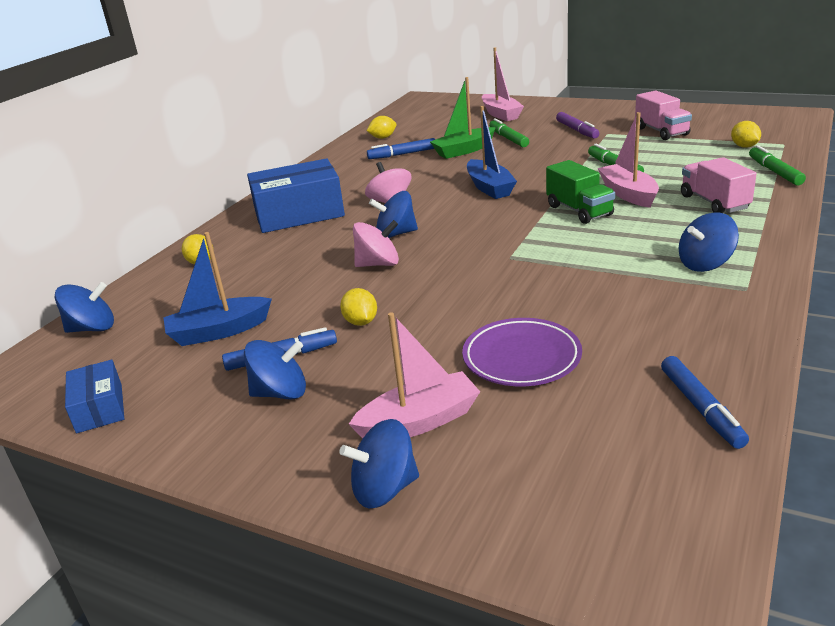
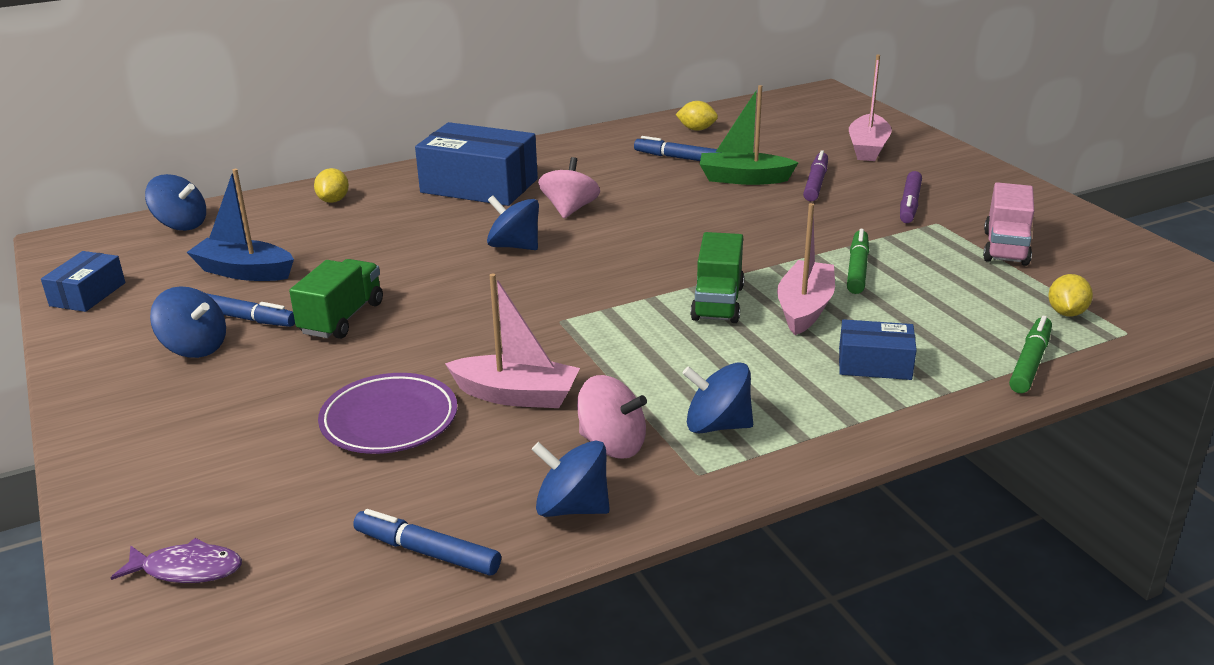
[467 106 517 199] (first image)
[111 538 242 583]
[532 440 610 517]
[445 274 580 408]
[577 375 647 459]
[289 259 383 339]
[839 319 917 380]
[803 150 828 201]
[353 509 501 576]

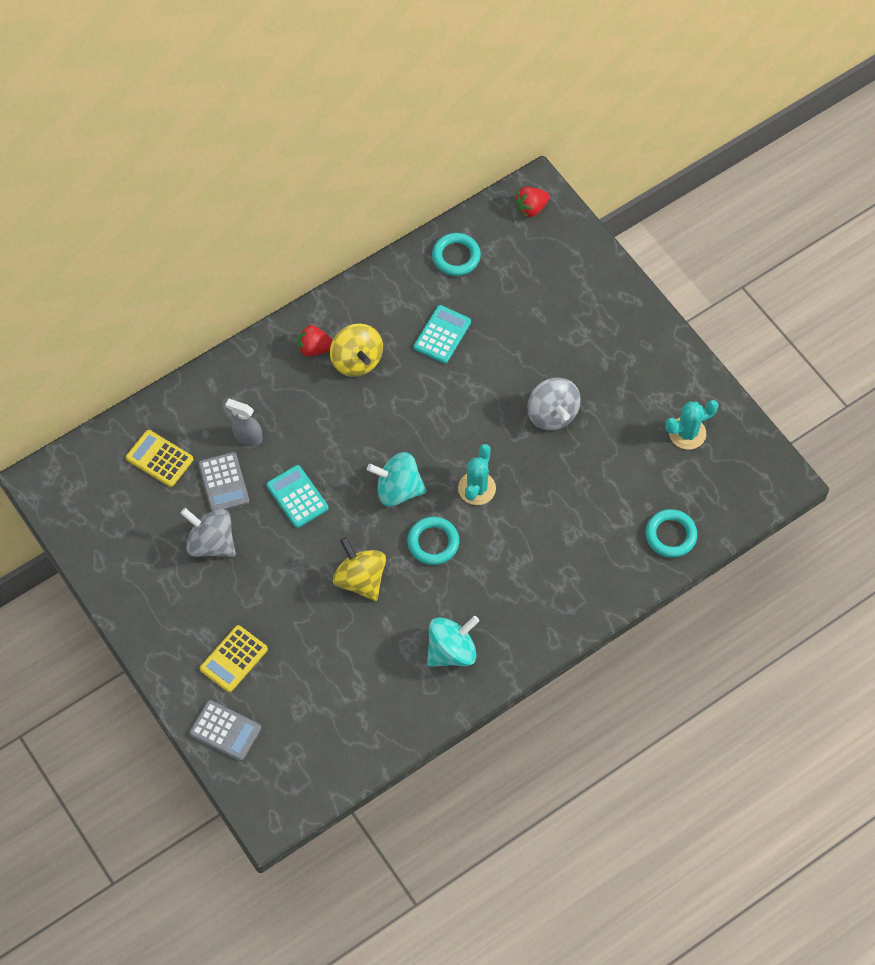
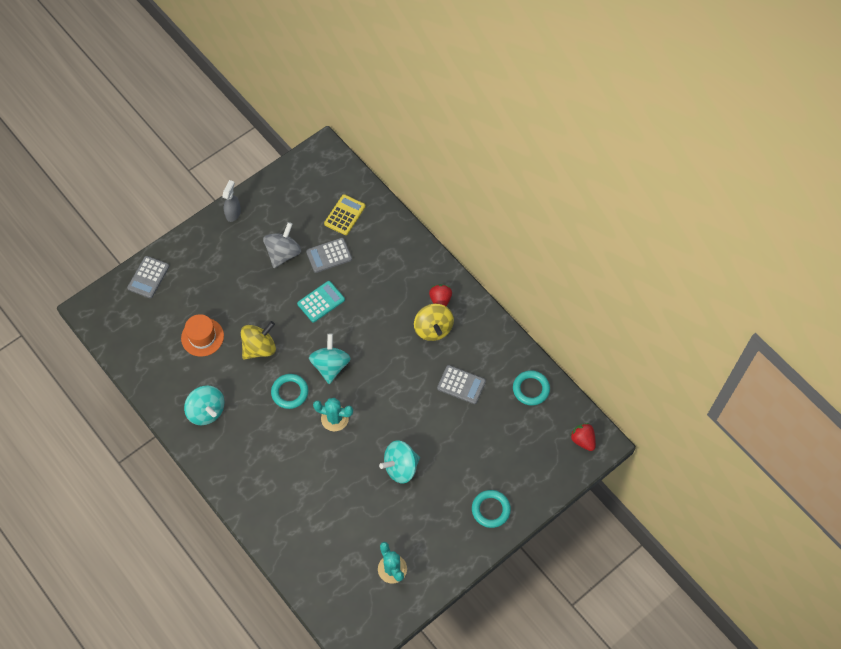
[200 625 268 692] (first image)
[181 314 224 357]
[222 180 241 222]
[472 490 511 528]
[437 365 486 404]
[379 440 420 483]
[414 304 454 341]

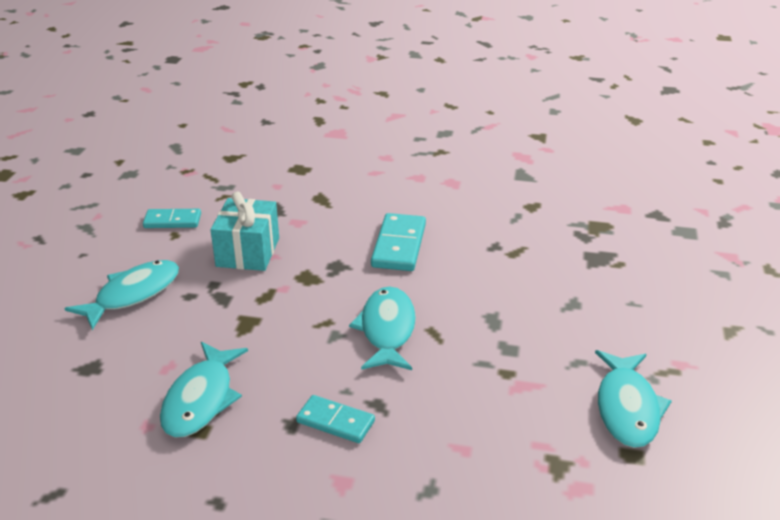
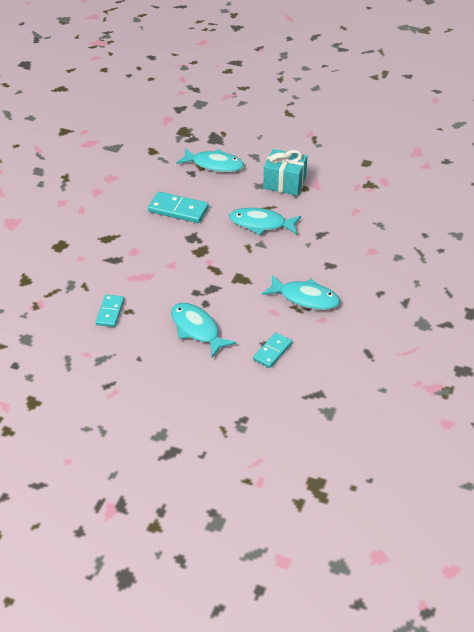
[263 149 307 196]
[253 332 292 368]
[176 148 244 172]

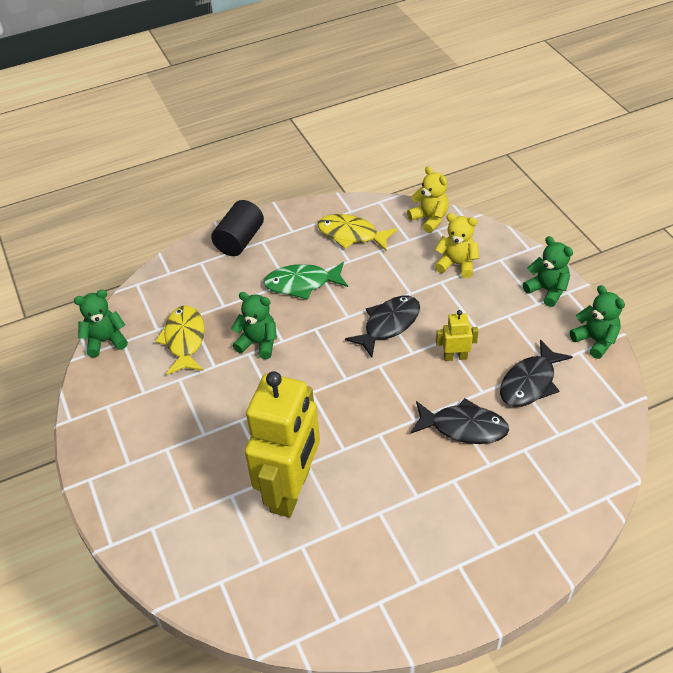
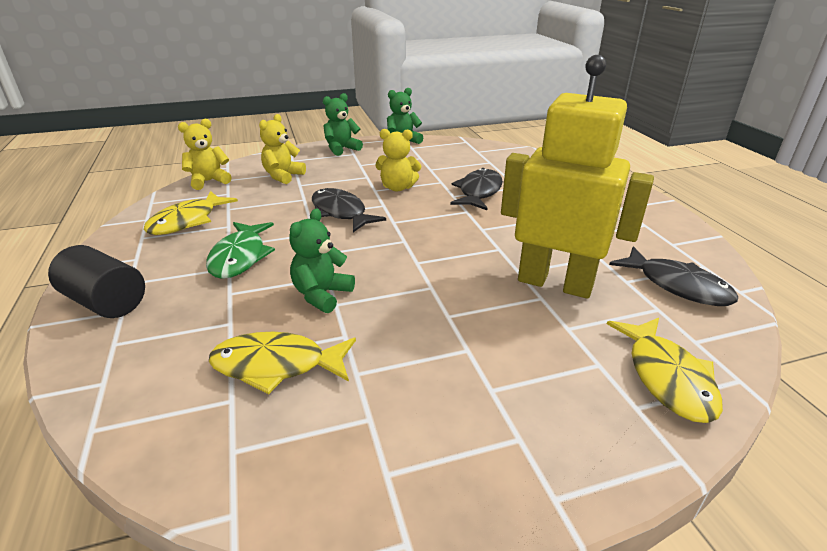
[74 290 128 357] (first image)
[607 318 723 423]
[609 246 738 306]
[375 129 421 191]

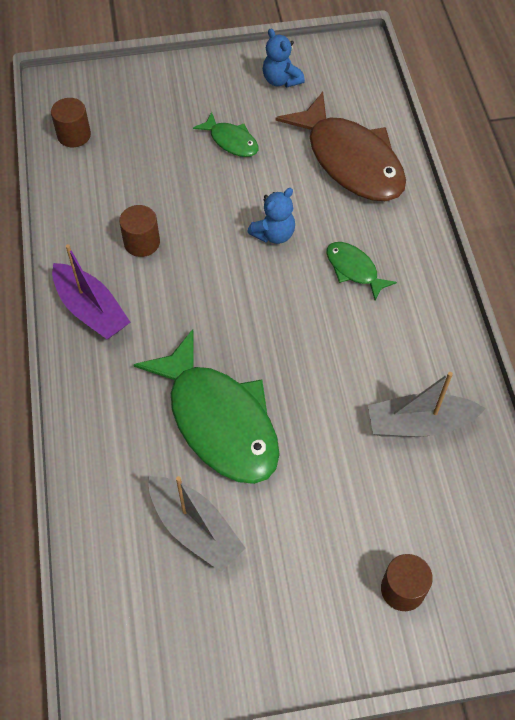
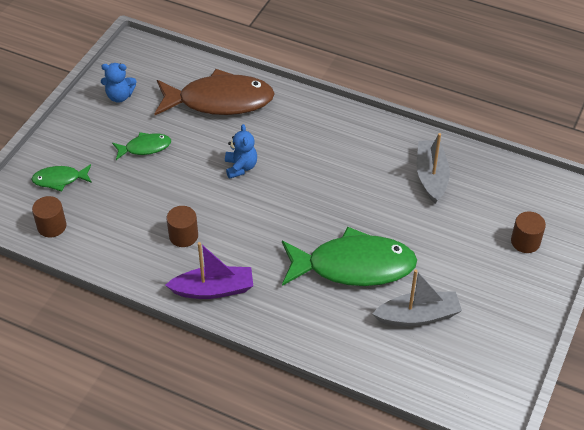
[31 164 92 191]
[417 133 450 203]

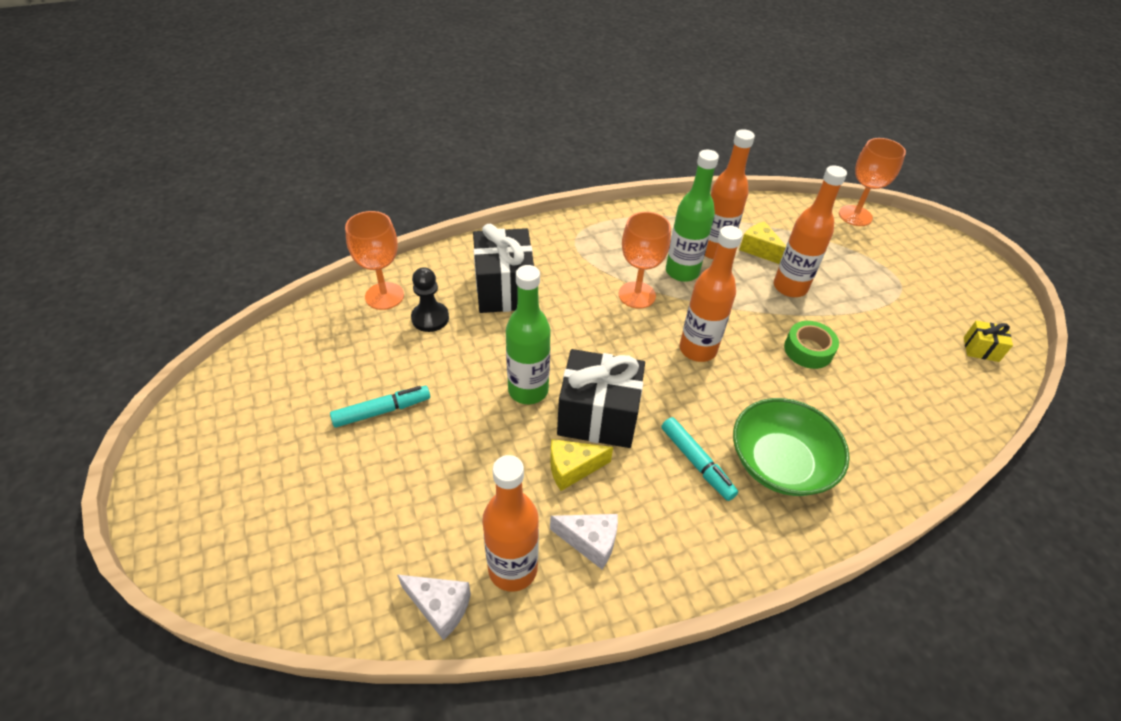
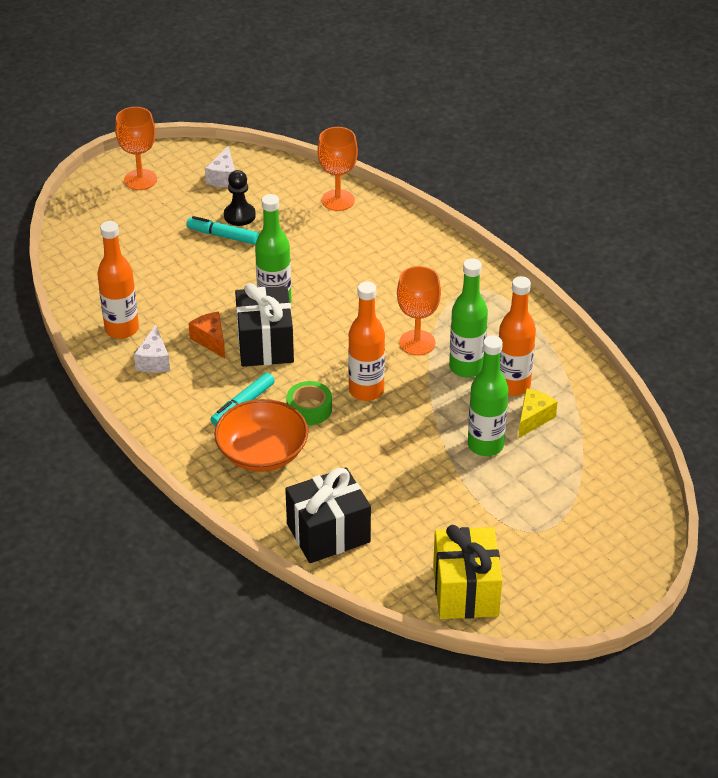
[205 146 235 187]
[224 170 256 226]
[285 467 371 563]
[286 381 332 425]
[115 107 157 190]
[188 312 225 358]
[214 399 308 472]
[468 335 509 456]
[187 216 259 244]
[433 525 502 619]

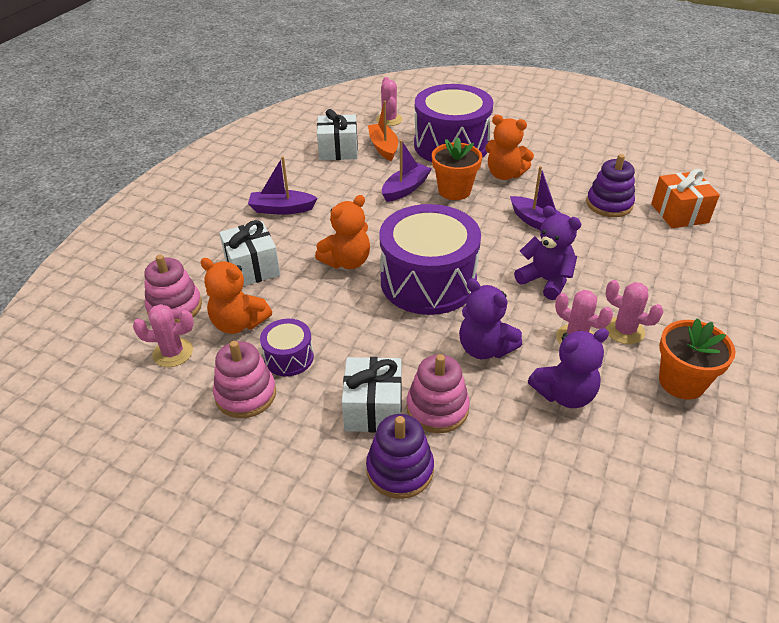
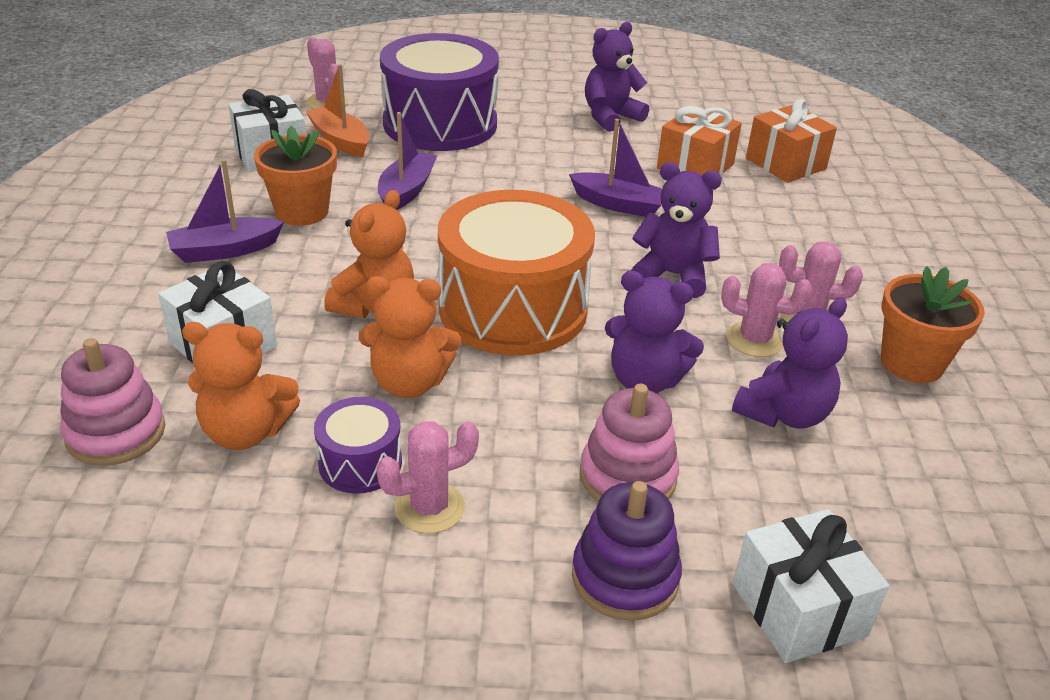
[213 341 276 418] (first image)
[585 22 649 132]
[376 421 479 534]
[733 509 889 663]
[254 126 337 226]
[359 276 461 398]
[657 106 742 176]
[438 190 595 355]

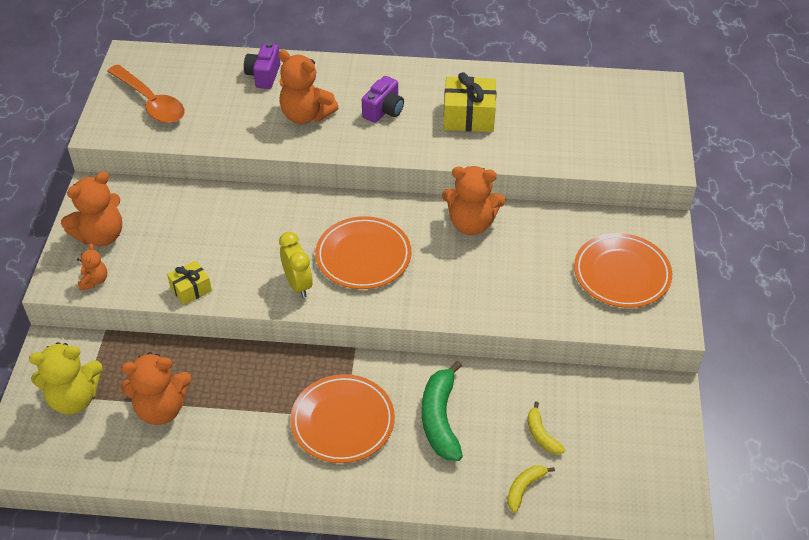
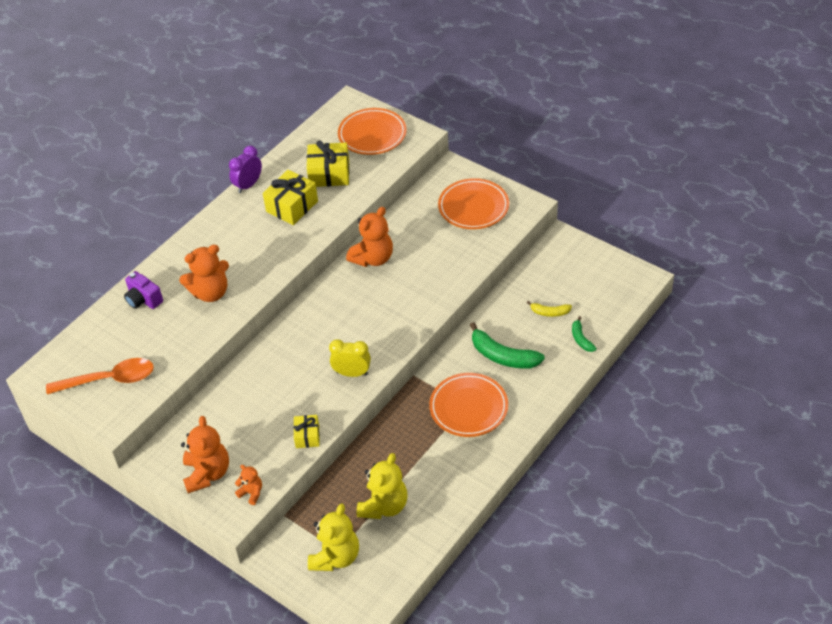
[362 76 404 123] (first image)
[229 146 262 193]
[307 141 350 187]
[338 108 407 155]
[357 453 408 519]
[572 316 597 352]

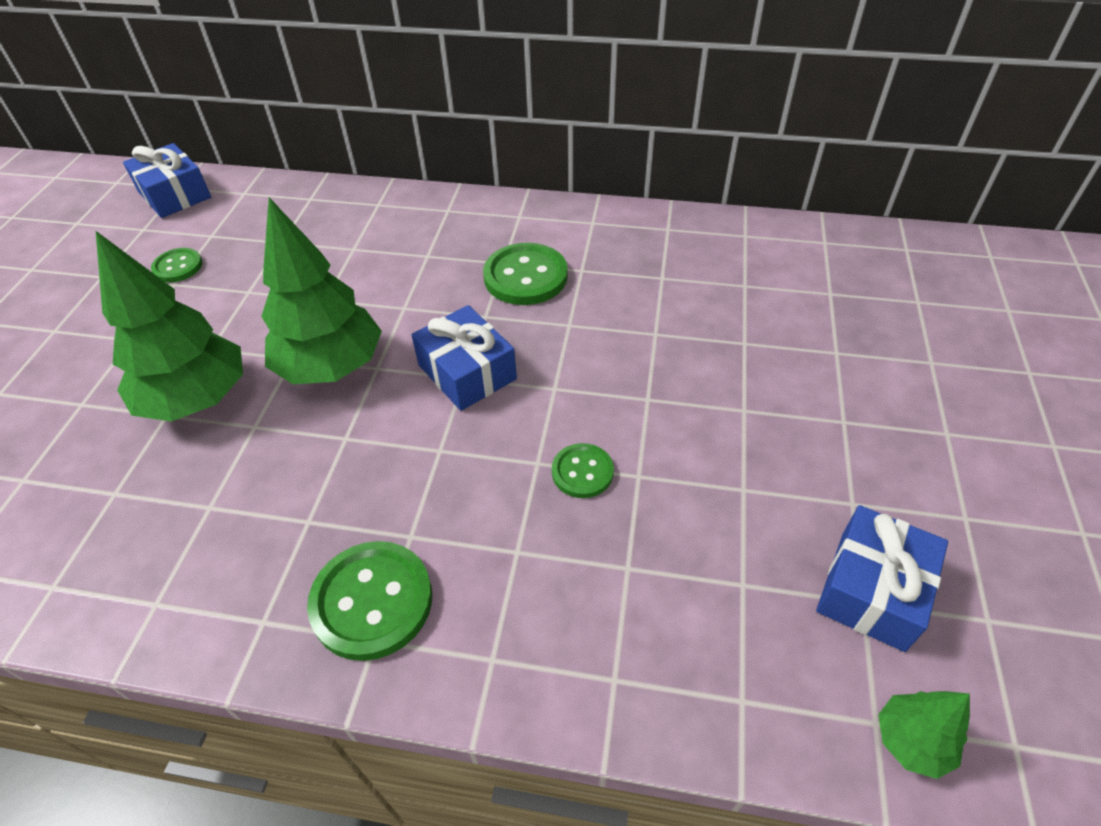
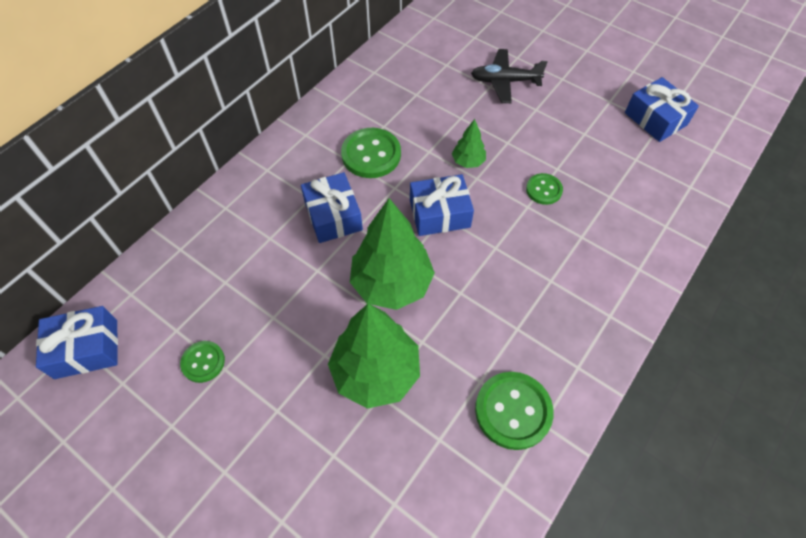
[301 172 363 243]
[471 49 548 103]
[475 372 554 450]
[452 119 486 168]

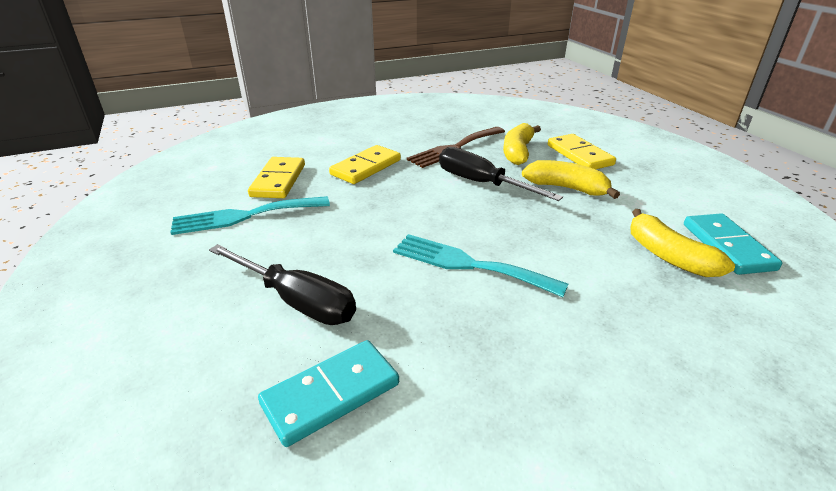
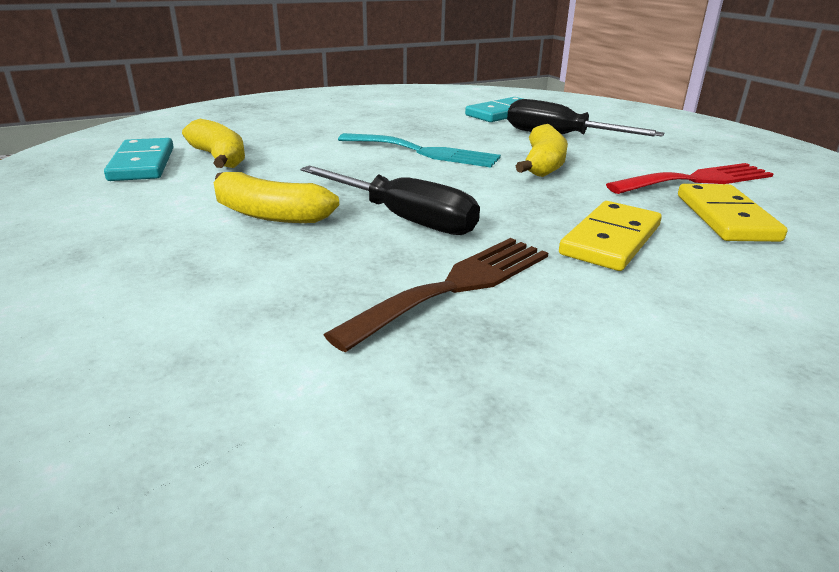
[548 134 616 169] (first image)
[516 124 568 177]
[606 163 773 194]

